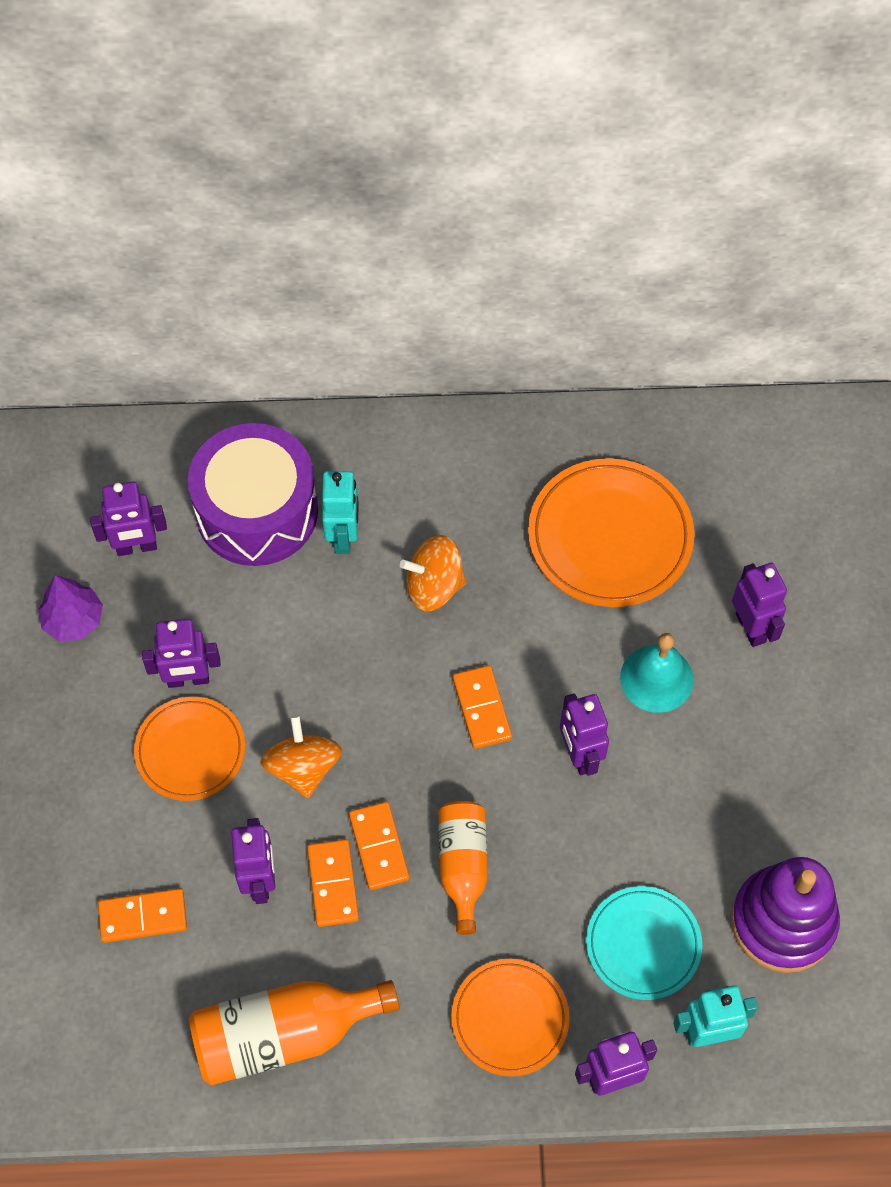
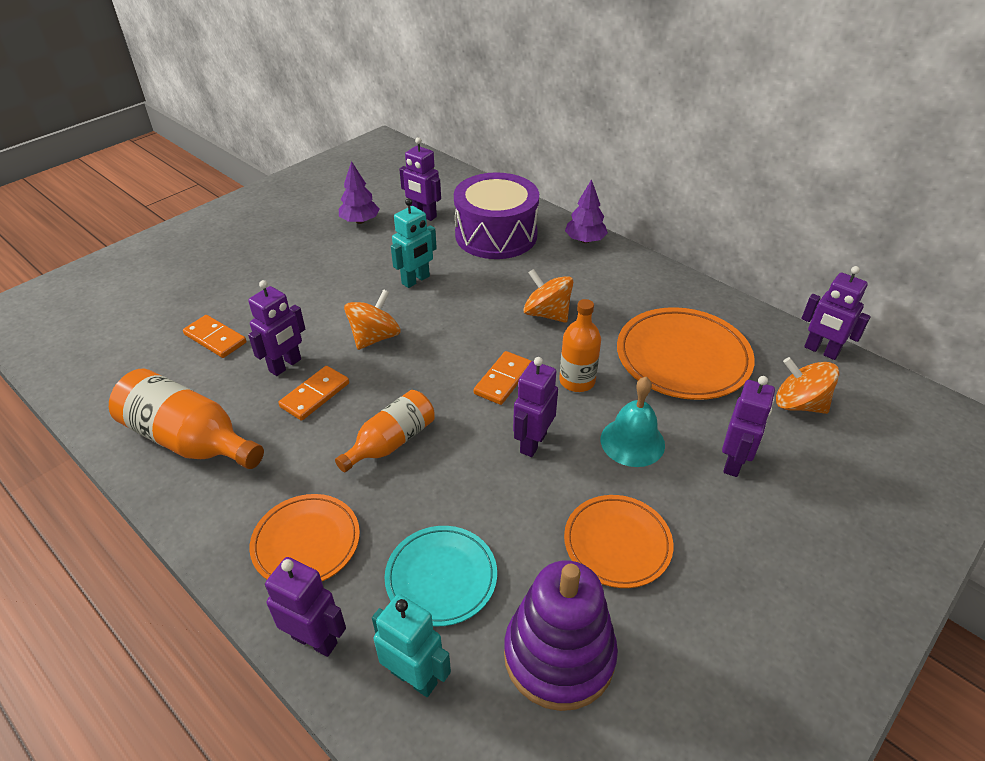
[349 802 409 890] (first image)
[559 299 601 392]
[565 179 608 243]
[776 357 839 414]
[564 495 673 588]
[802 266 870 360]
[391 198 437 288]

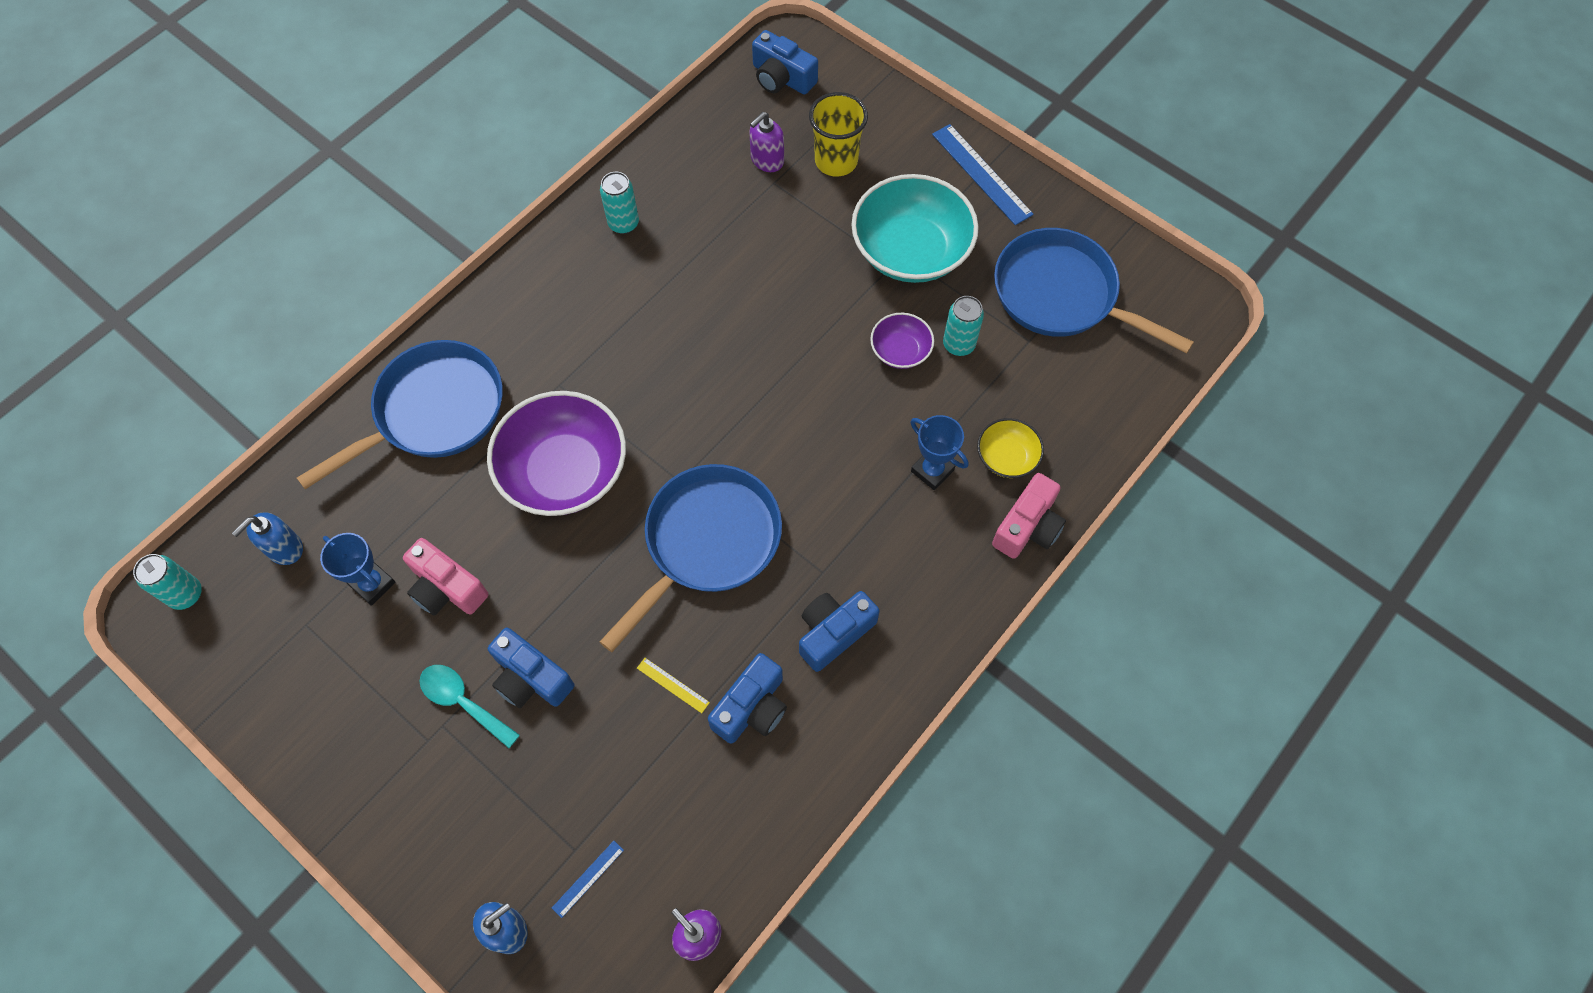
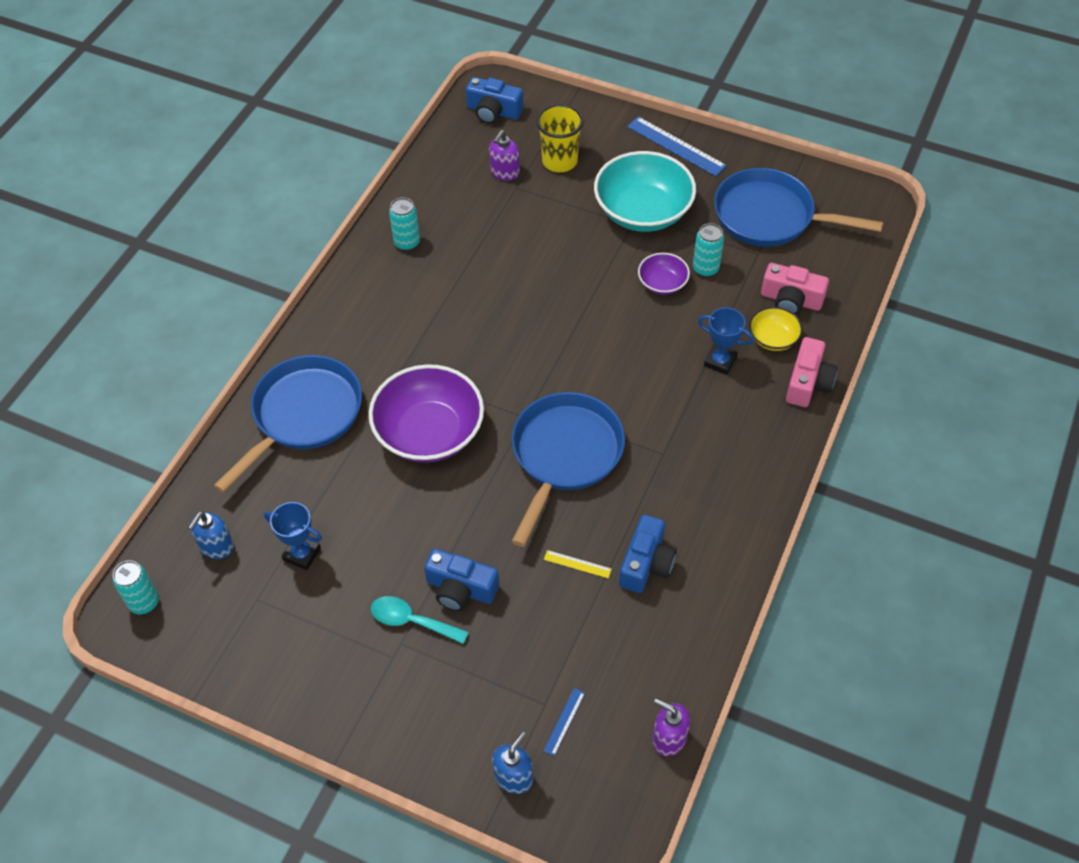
[799 591 880 672] (first image)
[761 263 829 315]

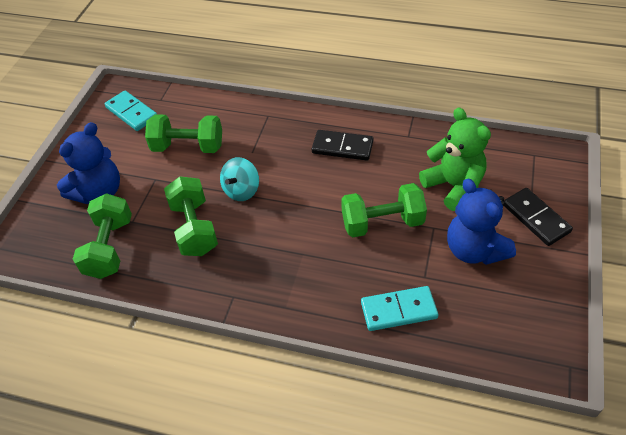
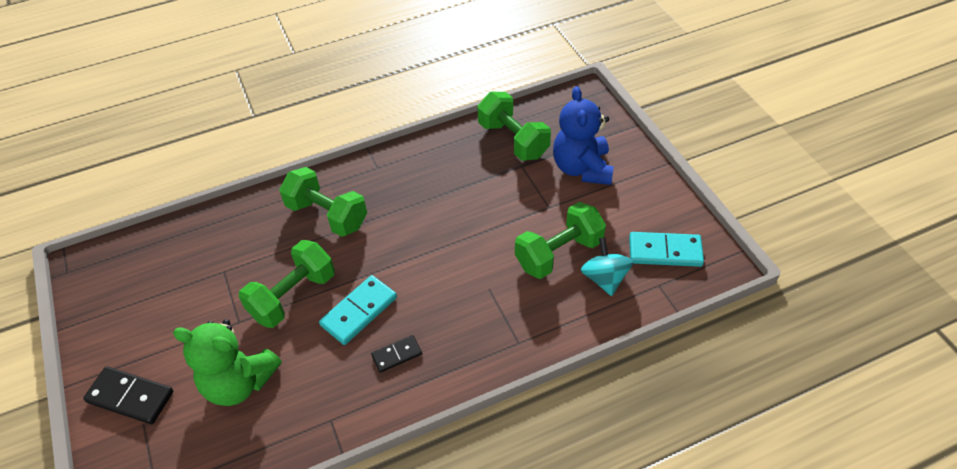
[447 179 516 265] (first image)
[279 167 367 237]
[581 238 633 296]
[319 275 397 345]
[371 335 422 373]

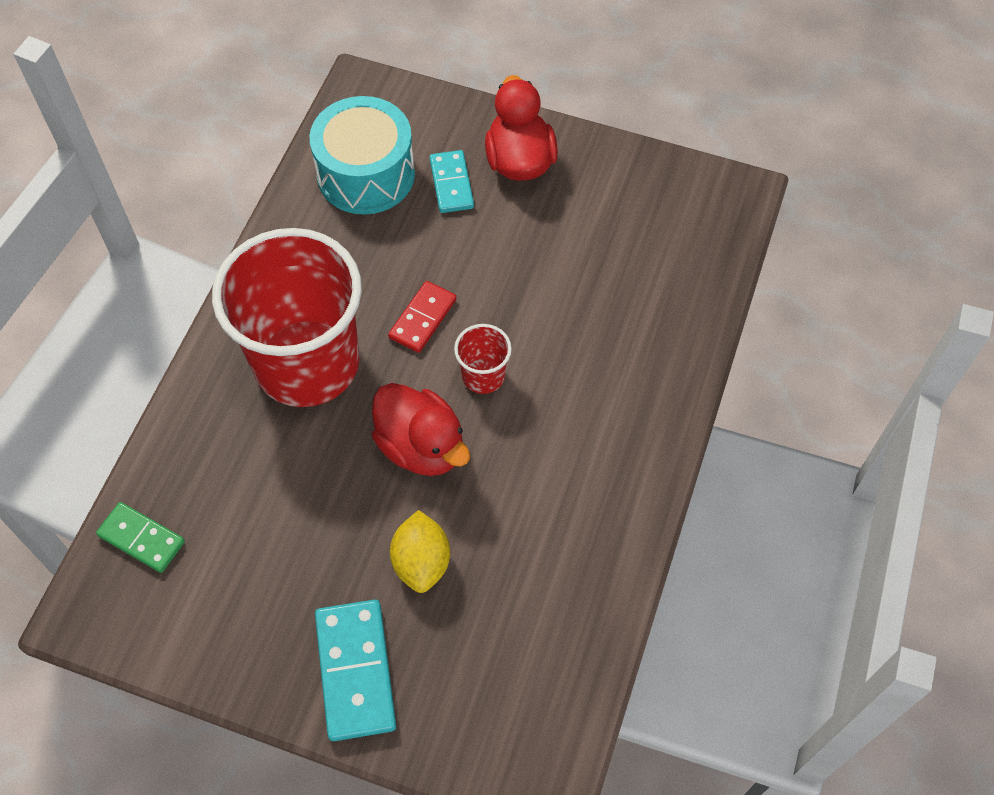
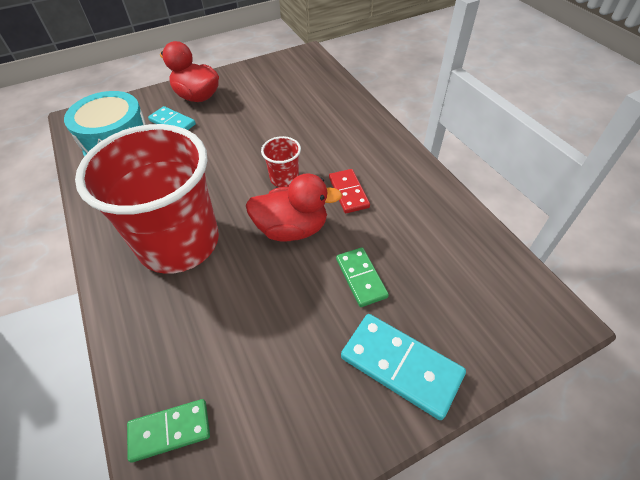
[329 169 370 213]
[336 247 389 307]

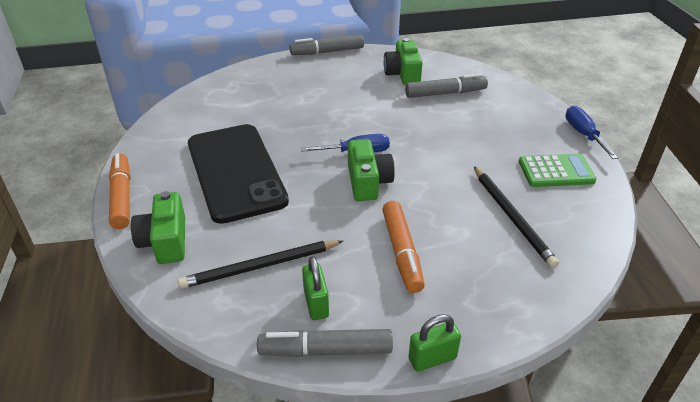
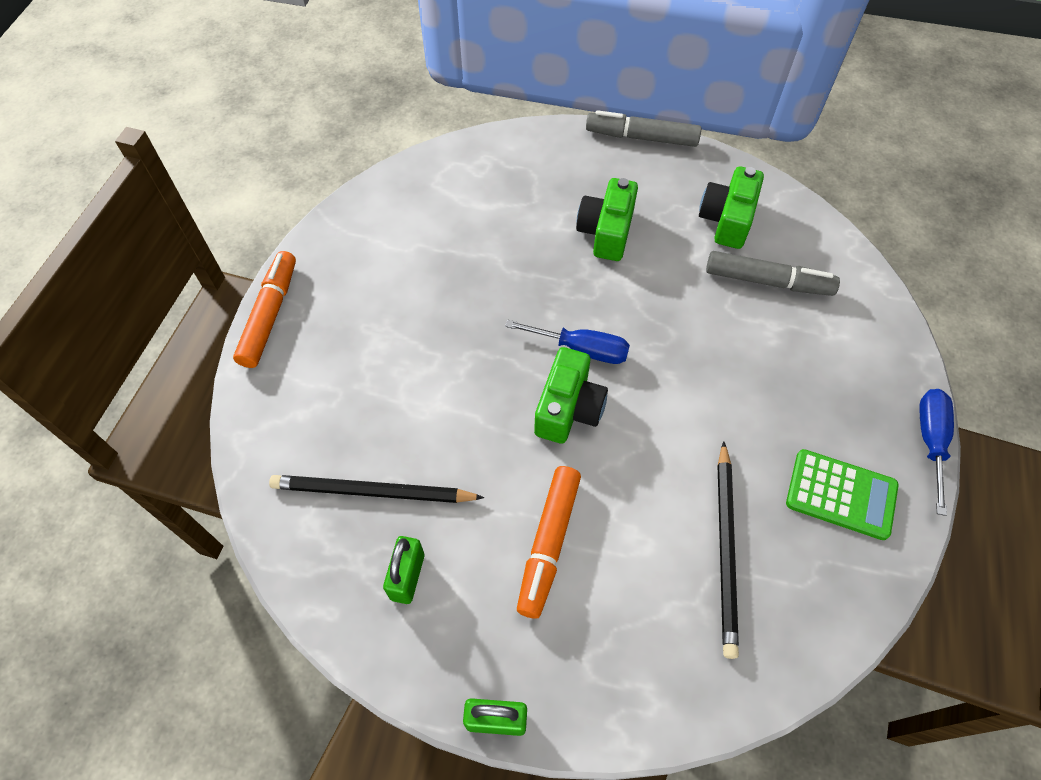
[188 124 289 224] (first image)
[257 329 393 357] (first image)
[576 178 638 261]

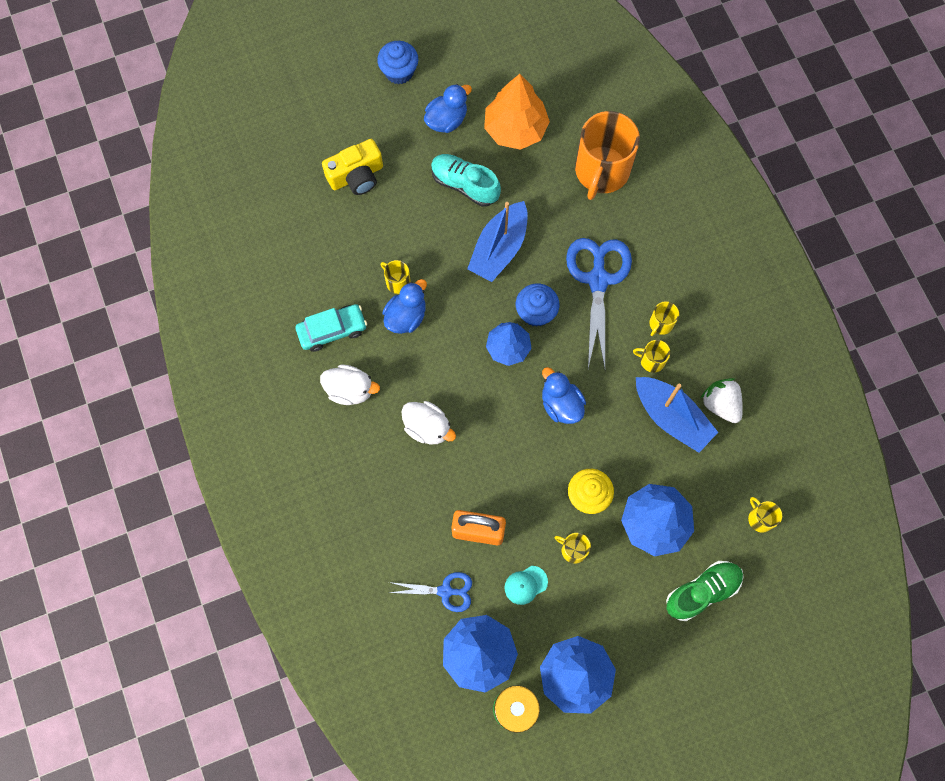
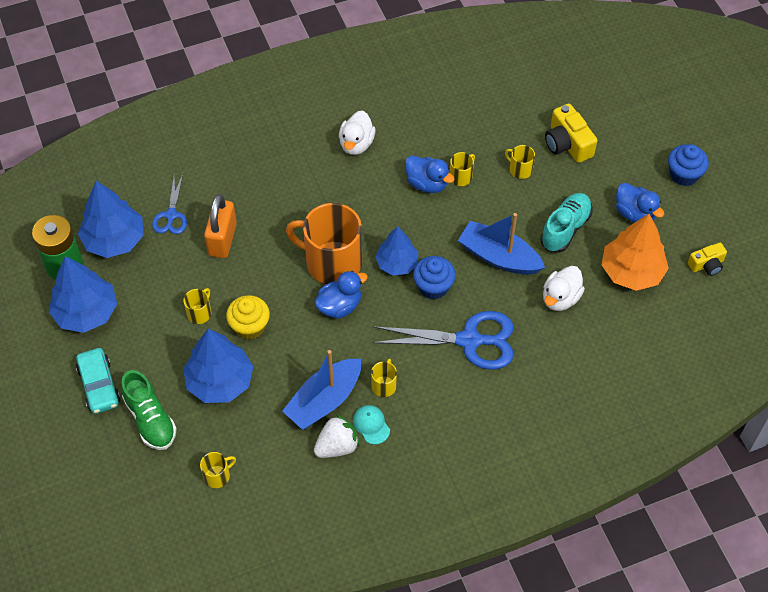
[688 243 727 276]
[76 348 120 414]
[543 266 585 311]
[353 405 390 444]
[286 203 362 284]
[505 145 535 179]

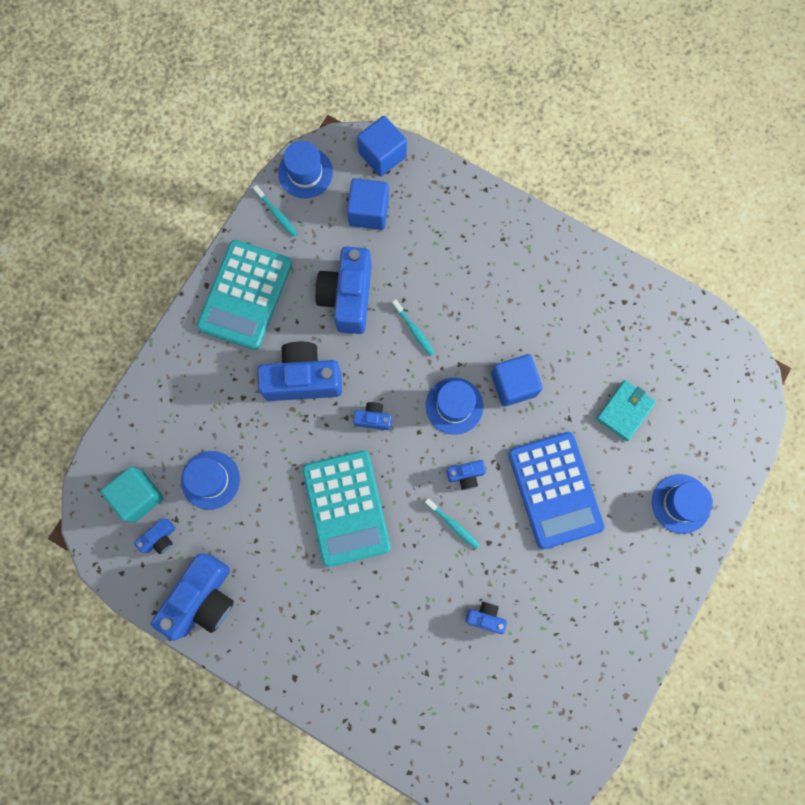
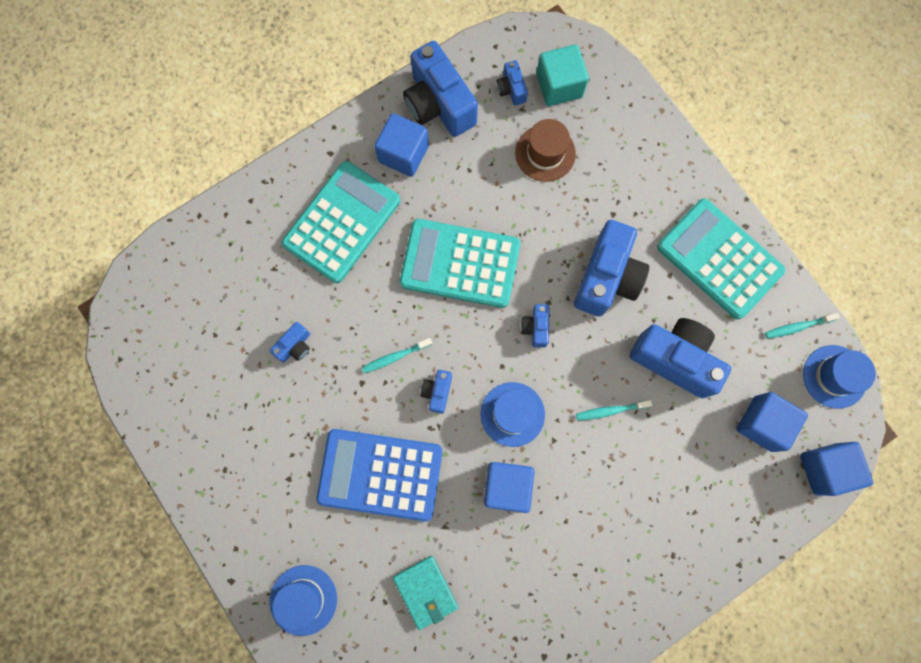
[282 161 400 283]
[374 113 429 177]
[515 119 576 182]
[521 304 549 348]

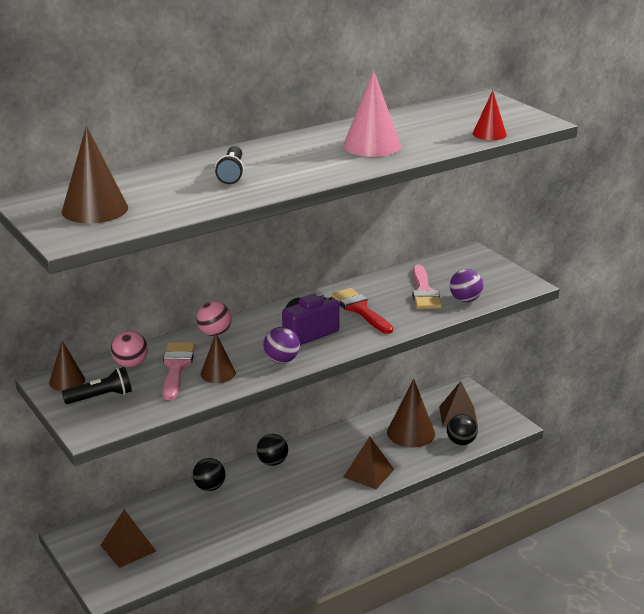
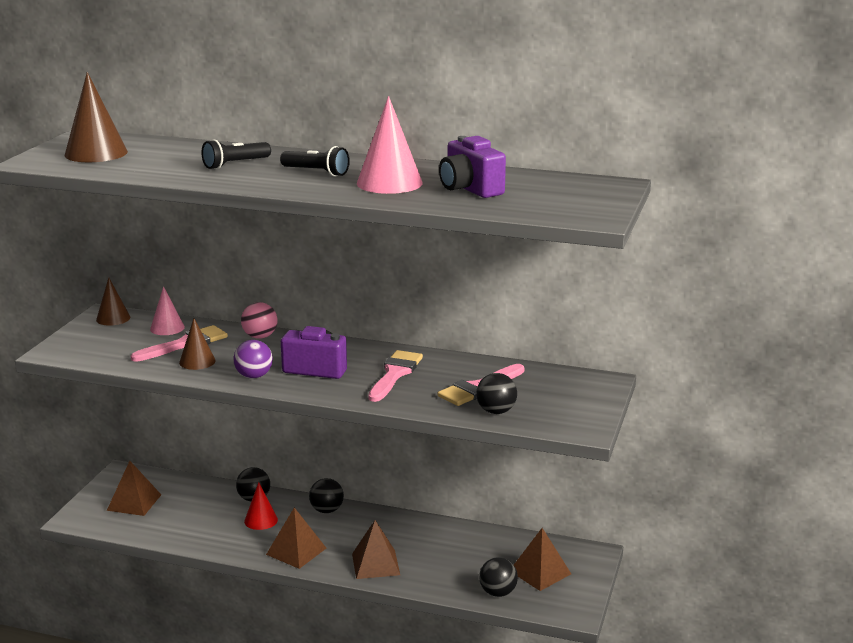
[387 379 435 448] (first image)
[266 507 326 569]
[439 136 506 198]
[280 146 350 177]
[244 482 278 530]
[150 286 185 335]
[368 350 423 402]
[476 373 517 414]

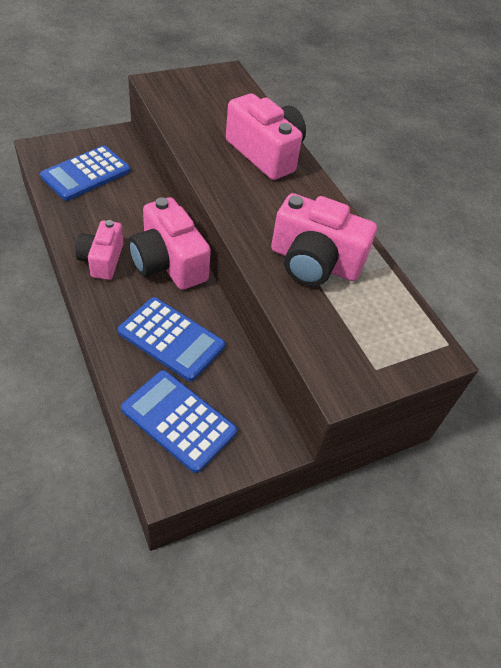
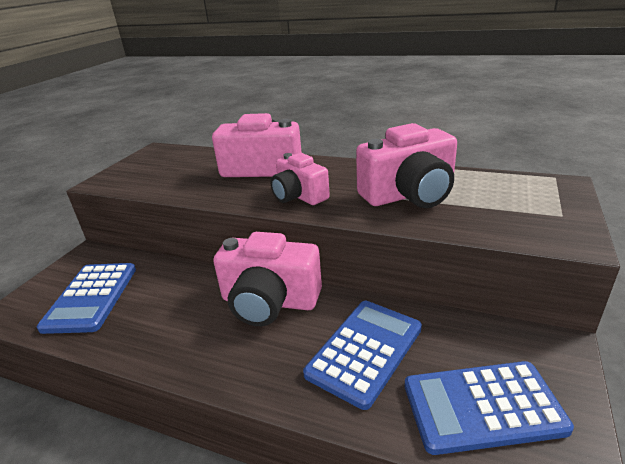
[270 153 330 205]
[303 301 422 410]

